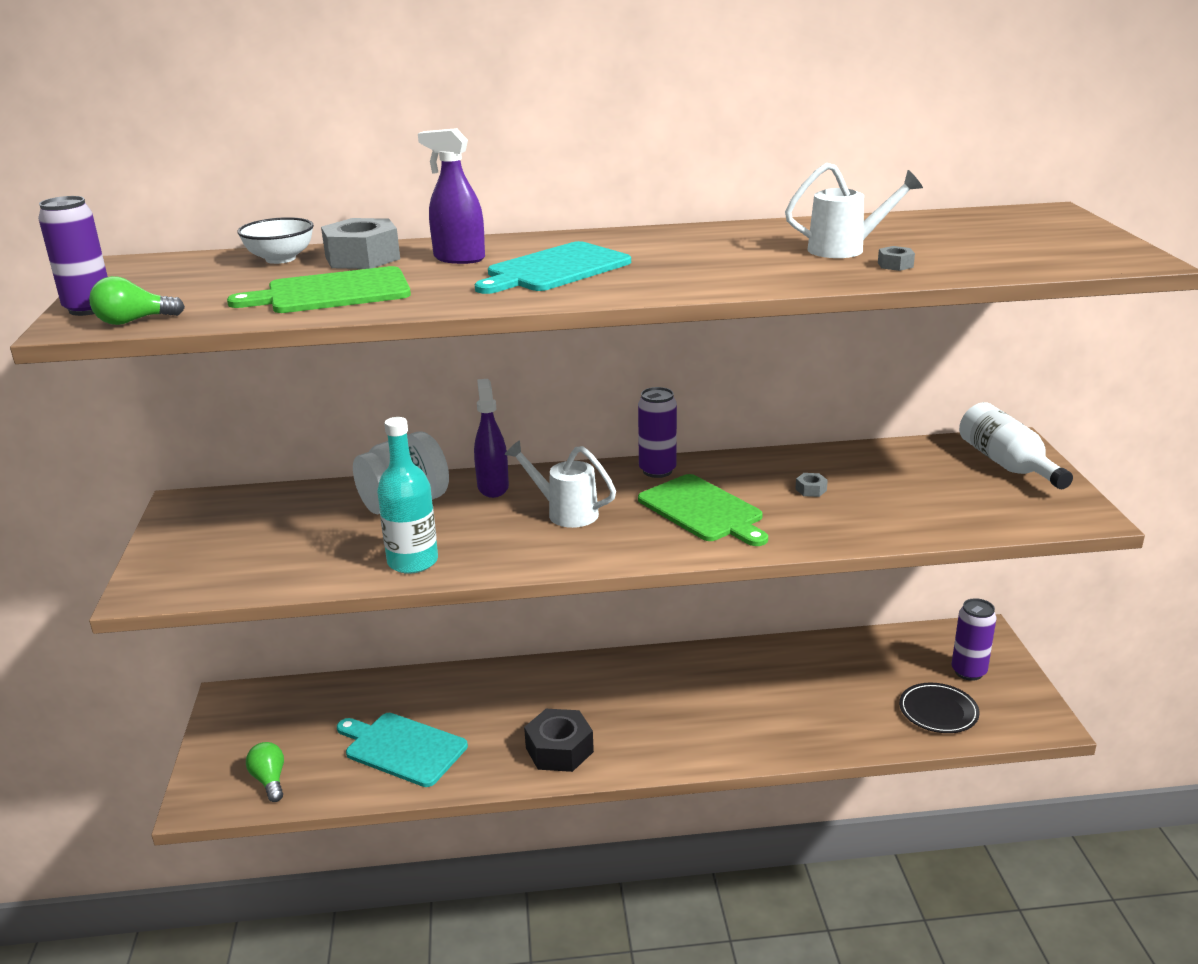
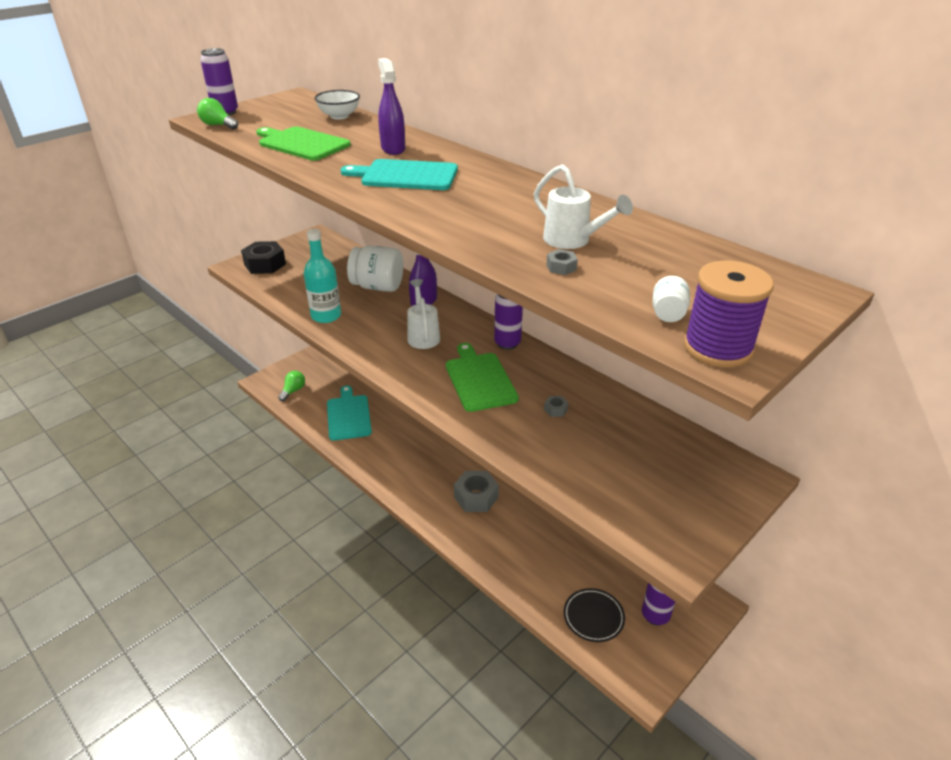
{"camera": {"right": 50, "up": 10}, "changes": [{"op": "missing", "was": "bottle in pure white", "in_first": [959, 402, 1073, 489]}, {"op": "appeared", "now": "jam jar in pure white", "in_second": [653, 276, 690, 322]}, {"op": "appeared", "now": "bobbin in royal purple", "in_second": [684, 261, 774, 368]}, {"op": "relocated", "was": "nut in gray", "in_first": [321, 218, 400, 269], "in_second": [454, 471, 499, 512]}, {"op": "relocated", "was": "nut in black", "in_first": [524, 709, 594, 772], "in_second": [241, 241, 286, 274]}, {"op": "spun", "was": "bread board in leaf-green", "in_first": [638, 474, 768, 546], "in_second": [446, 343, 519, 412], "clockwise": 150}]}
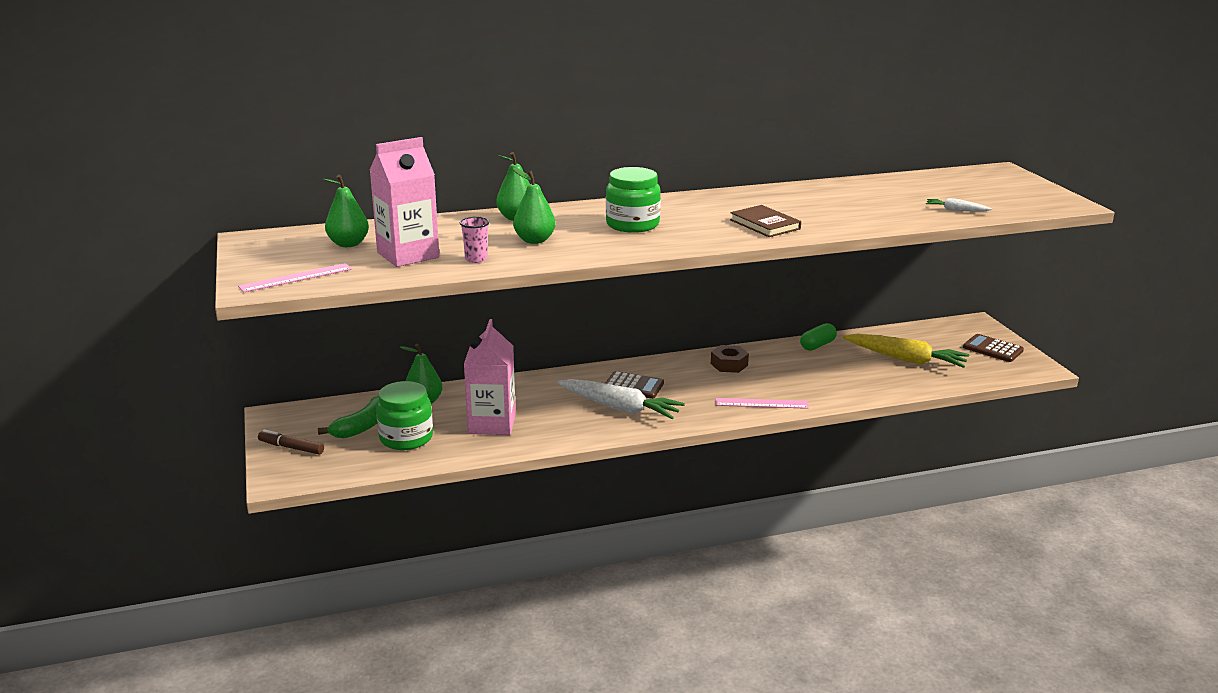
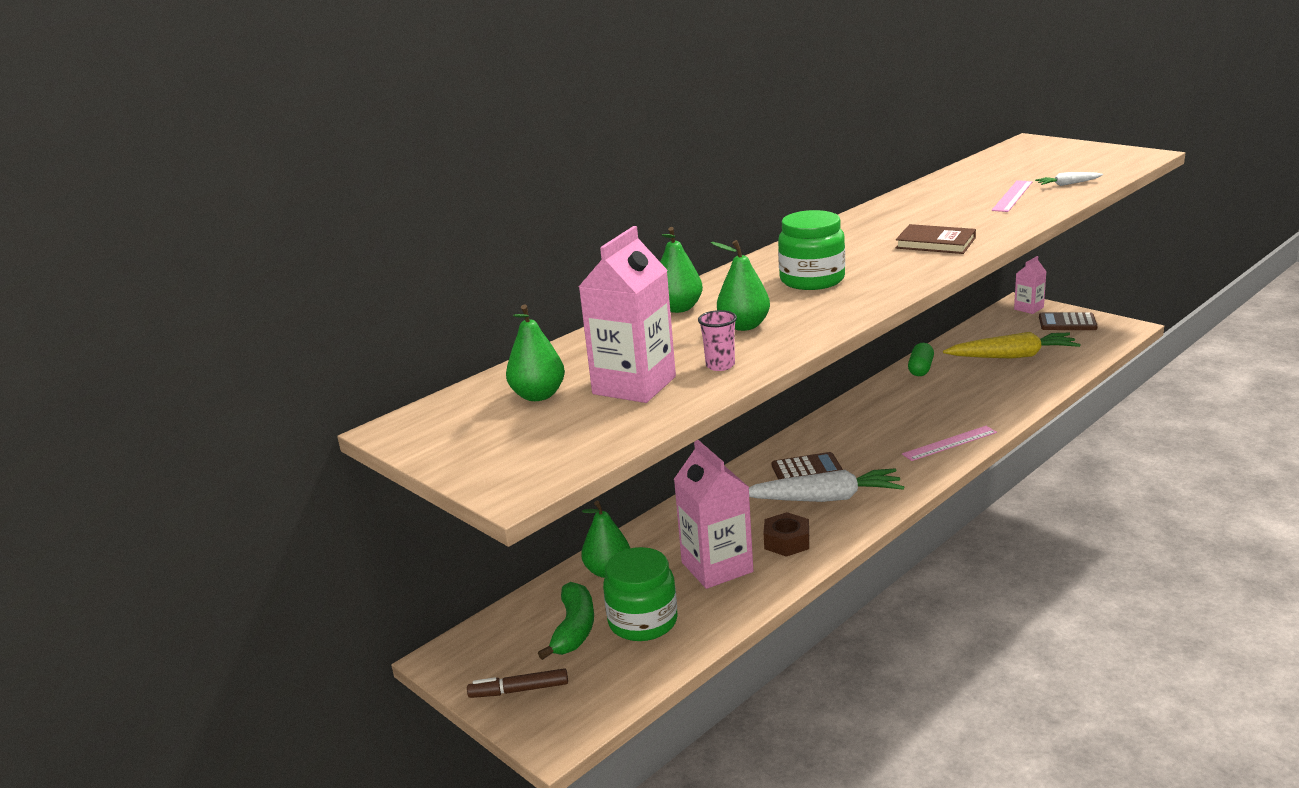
{"camera": {"right": -25, "up": 0}, "changes": [{"op": "appeared", "now": "carton in rosy", "in_second": [1014, 256, 1047, 314]}, {"op": "relocated", "was": "straightedge in rosy", "in_first": [238, 263, 352, 293], "in_second": [992, 180, 1033, 212]}, {"op": "relocated", "was": "nut in russet", "in_first": [711, 345, 749, 373], "in_second": [764, 512, 809, 557]}]}
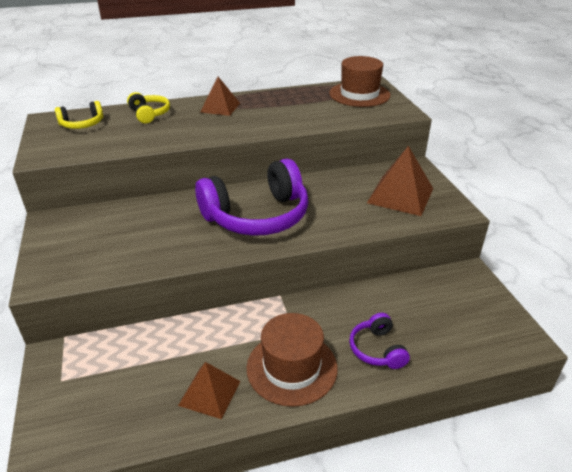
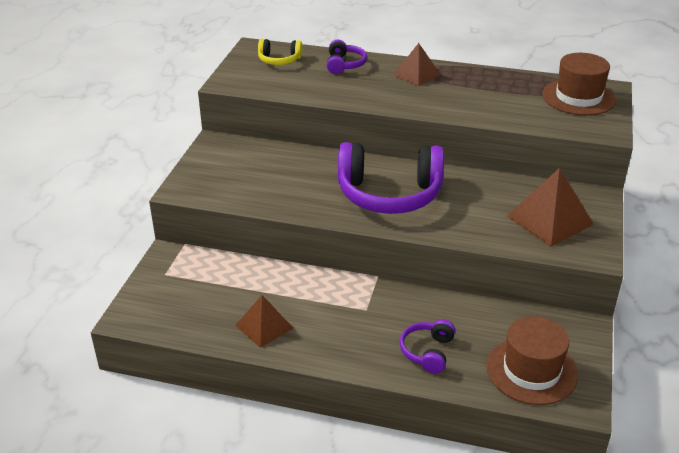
{"camera": {"right": 30, "up": 0}, "changes": [{"op": "relocated", "was": "top hat in russet", "in_first": [246, 313, 338, 407], "in_second": [486, 316, 578, 405]}, {"op": "colour", "was": "over-ear headphones in yellow", "now": "over-ear headphones in royal purple", "in_first": [127, 92, 170, 123], "in_second": [327, 40, 367, 74]}]}
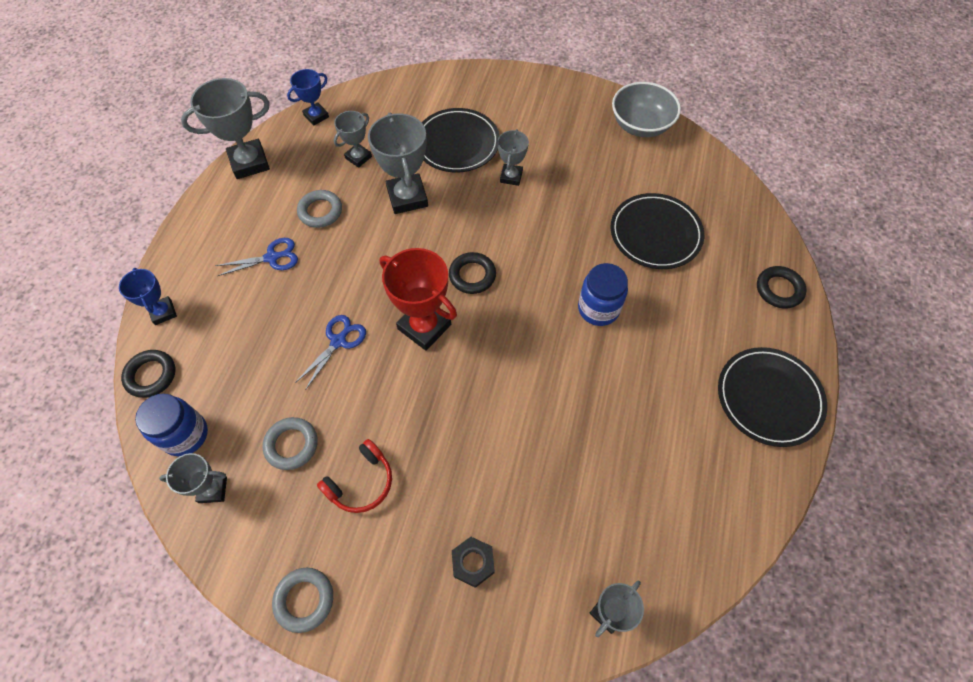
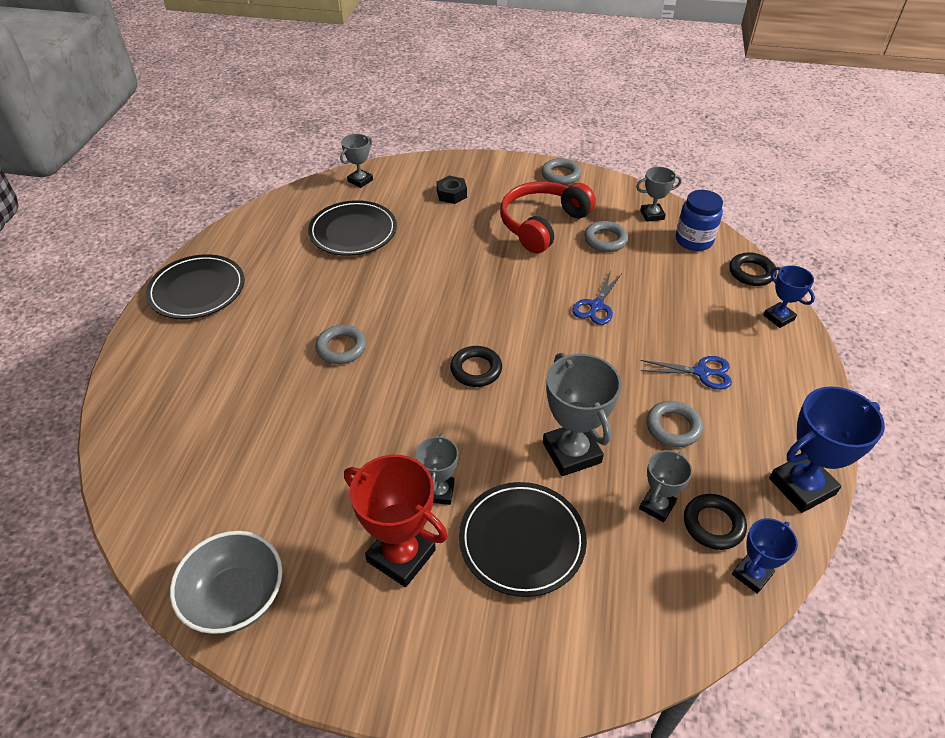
{"camera": {"right": 175, "up": -15}, "changes": [{"op": "relocated", "was": "trophy in red", "in_first": [380, 248, 457, 351], "in_second": [344, 455, 448, 587]}, {"op": "relocated", "was": "flat dish in black", "in_first": [610, 193, 704, 269], "in_second": [308, 200, 397, 256]}, {"op": "relocated", "was": "ring in black", "in_first": [757, 266, 807, 309], "in_second": [684, 494, 747, 550]}, {"op": "exchanged", "was": "jam jar in cobalt", "now": "ring in gray", "in_first": [578, 263, 628, 326], "in_second": [315, 325, 366, 364]}, {"op": "colour", "was": "trophy in gray", "now": "trophy in cobalt", "in_first": [181, 78, 270, 179], "in_second": [769, 387, 885, 513]}, {"op": "spun", "was": "shears in cobalt", "in_first": [215, 238, 298, 276], "in_second": [640, 356, 732, 389], "clockwise": -150}, {"op": "size", "was": "over-ear headphones in red", "in_first": [317, 439, 392, 513], "in_second": [500, 181, 596, 253], "ratio": 1.72}]}
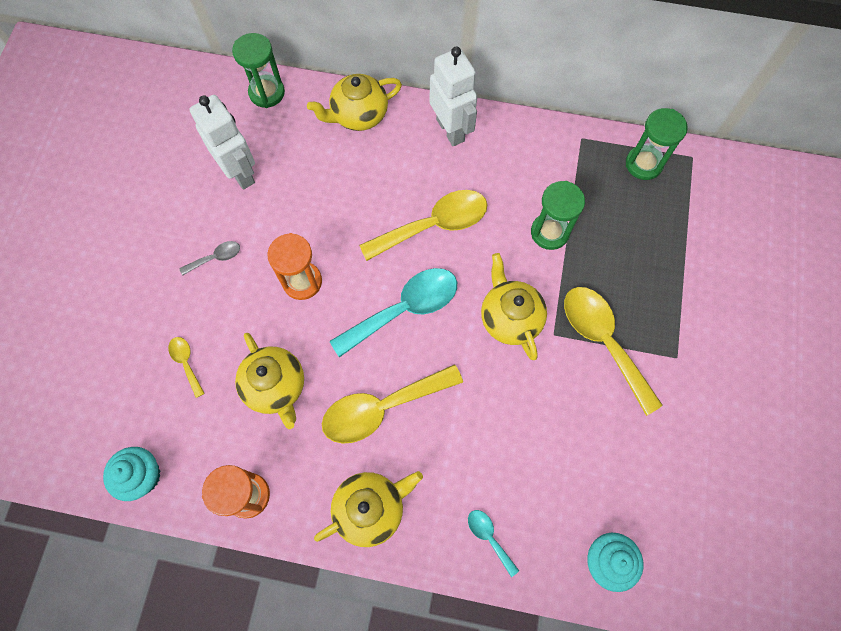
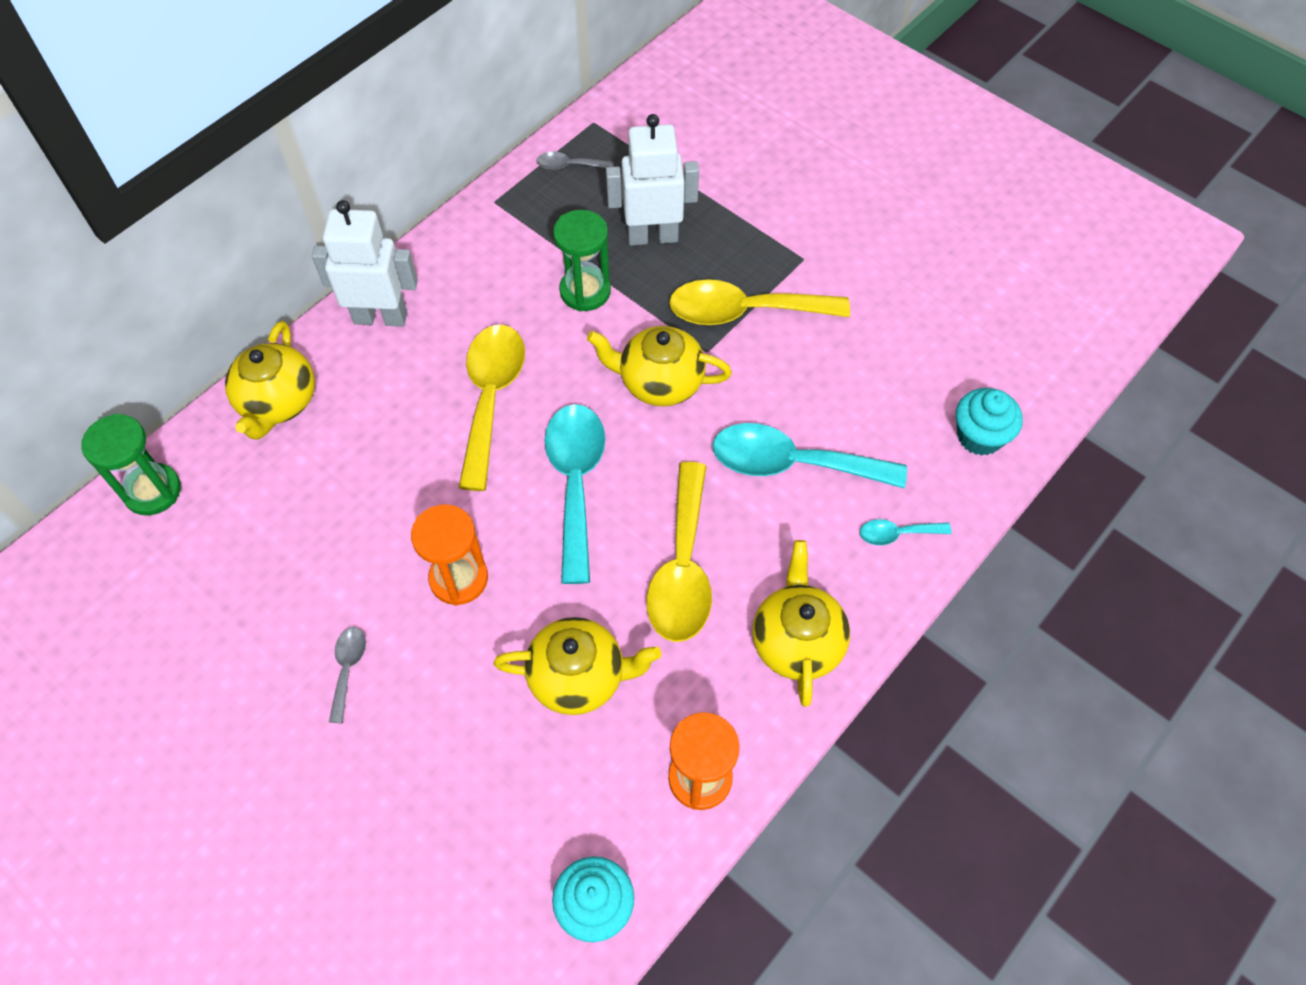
{"camera": {"right": -60, "up": -10}, "changes": [{"op": "missing", "was": "teaspoon in yellow", "in_first": [168, 337, 205, 398]}, {"op": "appeared", "now": "teaspoon in turquoise", "in_second": [713, 423, 907, 488]}, {"op": "relocated", "was": "robot in pure white", "in_first": [189, 95, 255, 190], "in_second": [606, 114, 699, 246]}, {"op": "exchanged", "was": "hourglass in leaf-green", "now": "teaspoon in gray", "in_first": [626, 108, 688, 180], "in_second": [536, 152, 614, 170]}]}
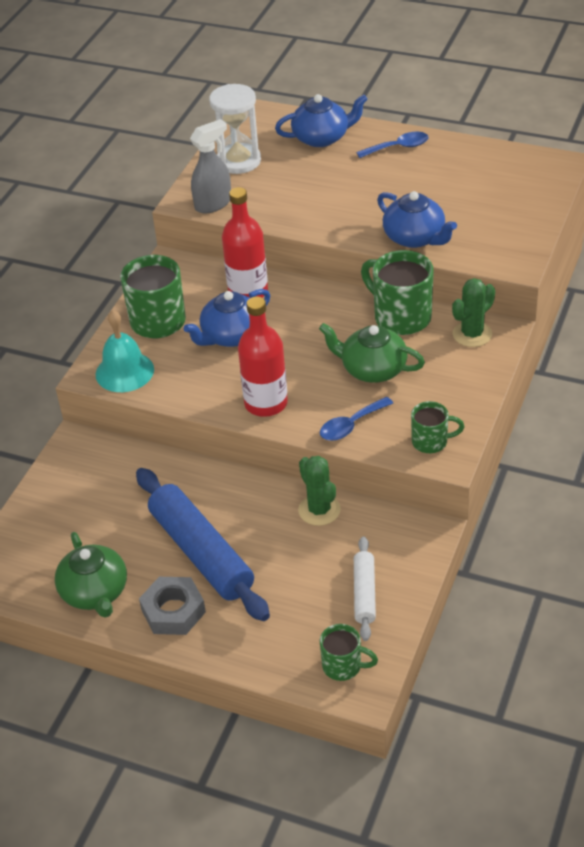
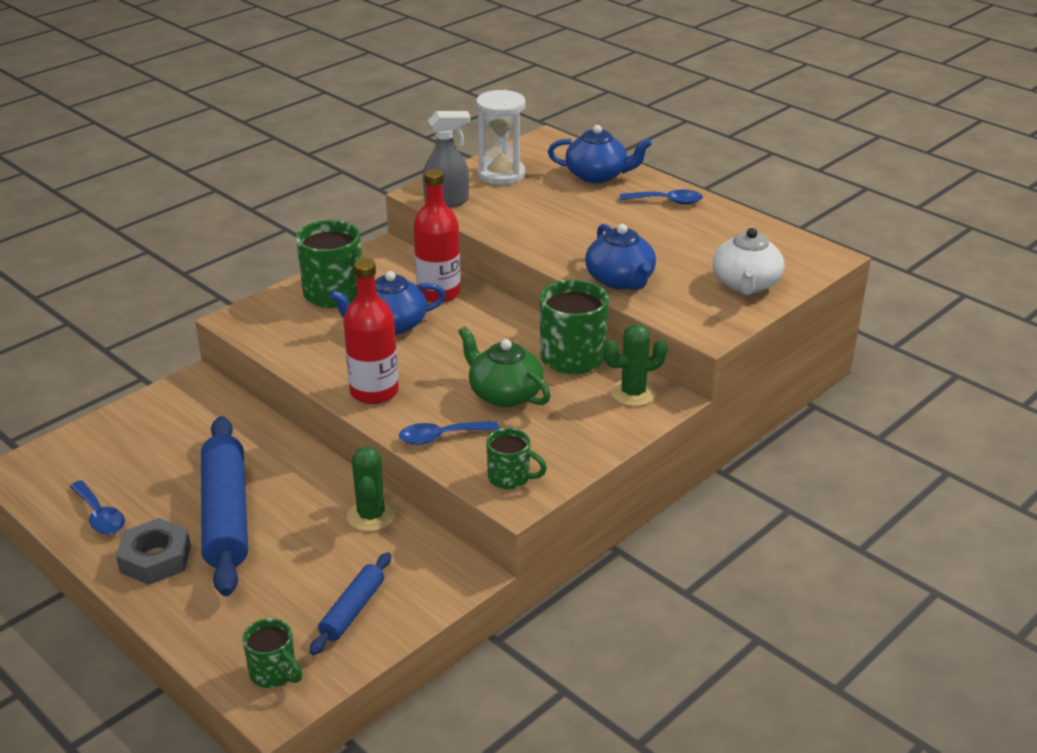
{"camera": {"right": 20, "up": -10}, "changes": [{"op": "missing", "was": "bell in turquoise", "in_first": [96, 310, 154, 392]}, {"op": "appeared", "now": "china teapot in pure white", "in_second": [713, 227, 785, 295]}, {"op": "exchanged", "was": "china teapot in leaf-green", "now": "teaspoon in cobalt", "in_first": [55, 532, 127, 618], "in_second": [70, 480, 125, 535]}, {"op": "colour", "was": "pastry roller in pure white", "now": "pastry roller in cobalt", "in_first": [354, 536, 376, 641], "in_second": [309, 552, 391, 655]}]}
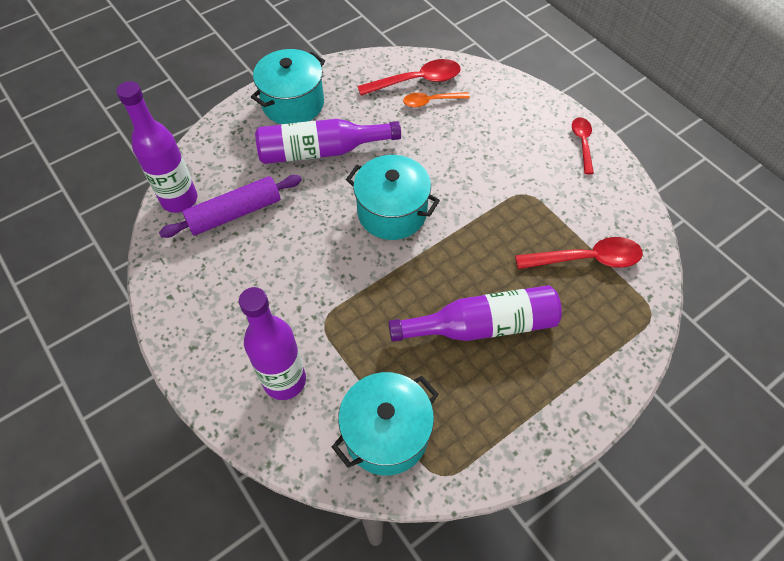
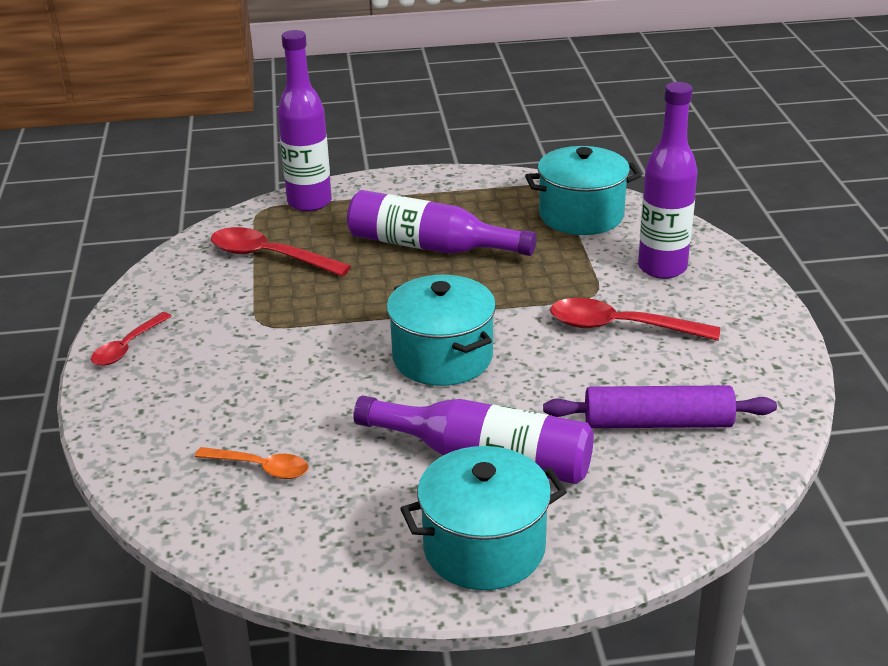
{"camera": {"right": -150, "up": -25}, "changes": [{"op": "relocated", "was": "bottle in royal purple", "in_first": [116, 81, 197, 213], "in_second": [278, 30, 332, 212]}, {"op": "relocated", "was": "teaspoon in red", "in_first": [357, 59, 461, 96], "in_second": [550, 298, 720, 341]}]}
